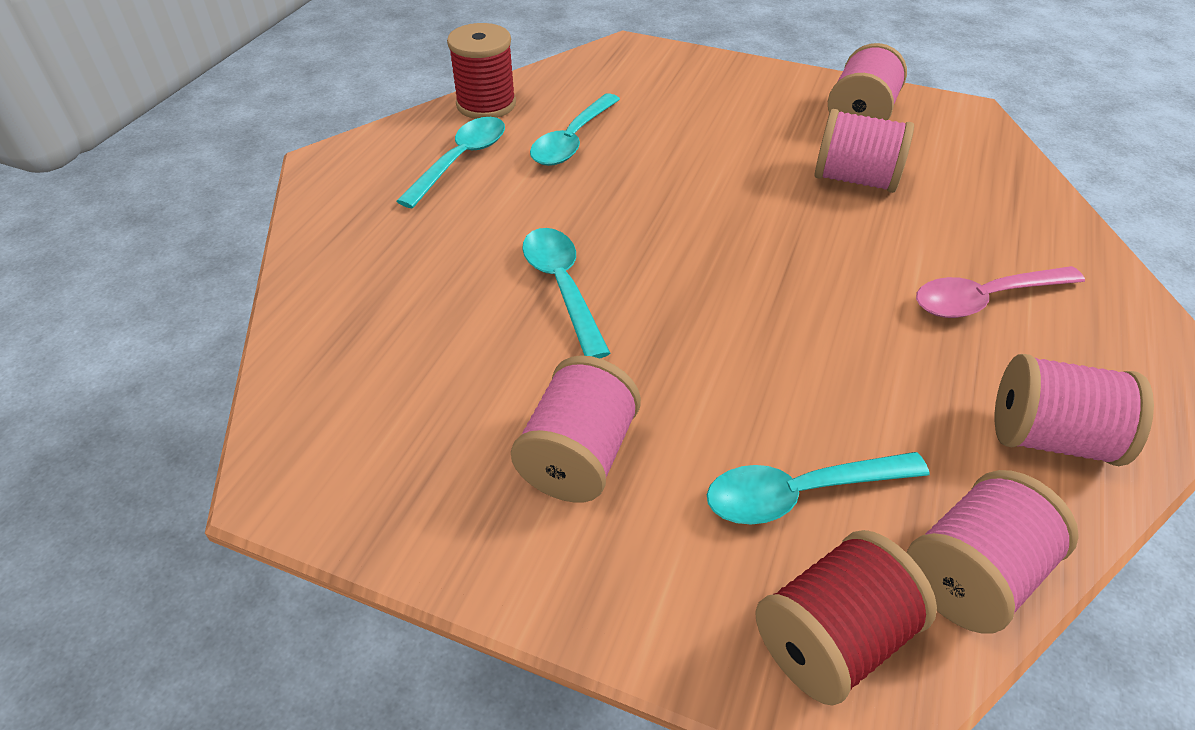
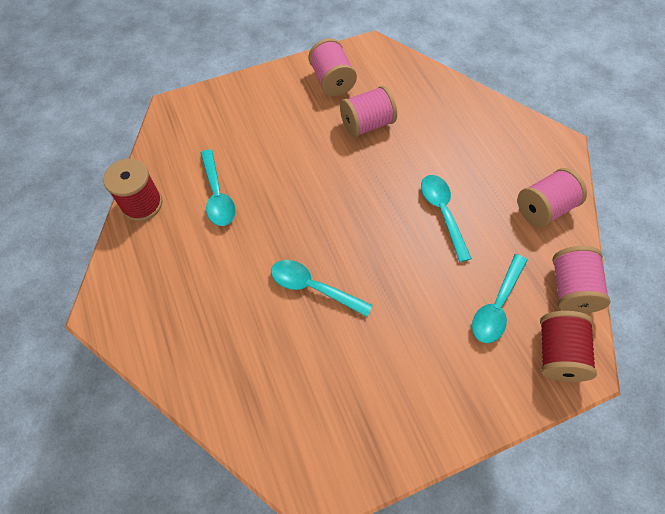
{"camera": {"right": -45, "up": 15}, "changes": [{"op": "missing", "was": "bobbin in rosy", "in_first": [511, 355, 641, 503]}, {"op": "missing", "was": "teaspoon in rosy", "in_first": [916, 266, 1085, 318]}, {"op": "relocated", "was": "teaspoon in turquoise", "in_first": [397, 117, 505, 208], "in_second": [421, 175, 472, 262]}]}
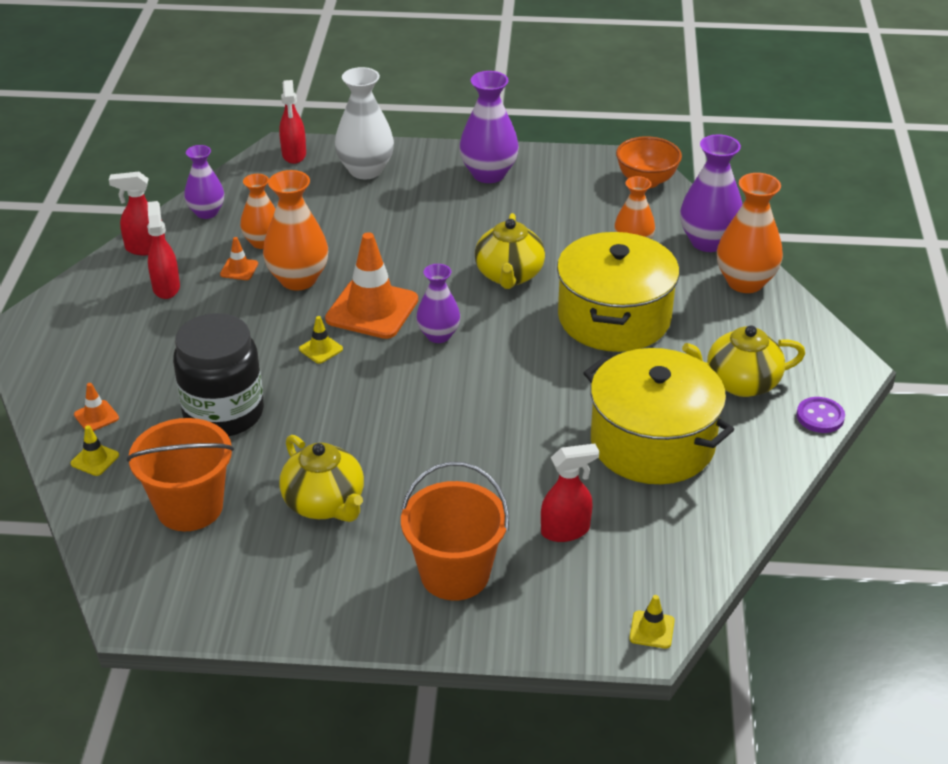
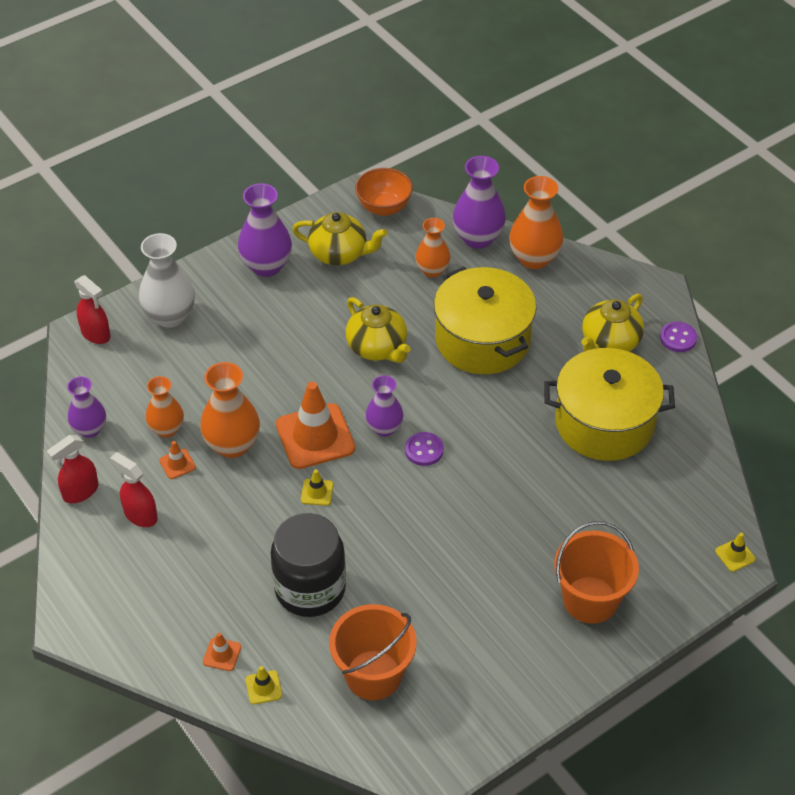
{"camera": {"right": -40, "up": 10}, "changes": [{"op": "missing", "was": "spray cleaner in red", "in_first": [541, 443, 599, 542]}, {"op": "appeared", "now": "button in royal purple", "in_second": [405, 432, 444, 466]}, {"op": "relocated", "was": "china teapot in yellow", "in_first": [279, 435, 364, 522], "in_second": [292, 212, 387, 266]}]}
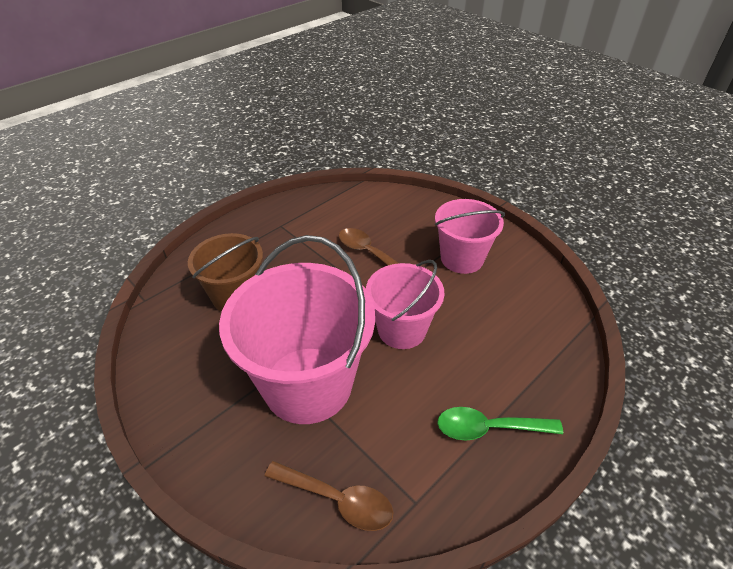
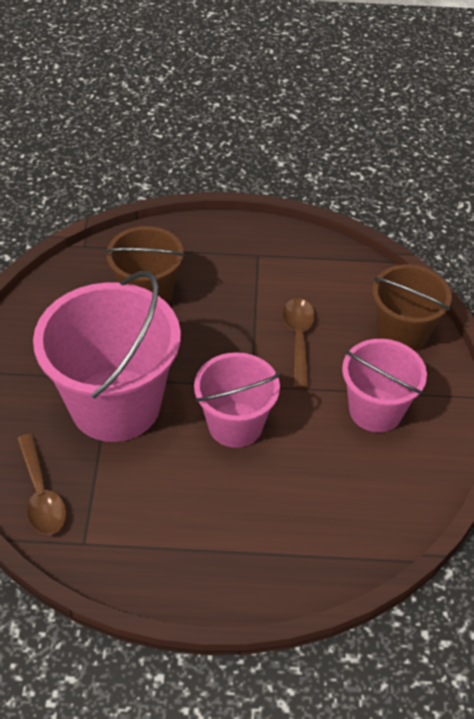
{"camera": {"right": 45, "up": 5}, "changes": [{"op": "missing", "was": "teaspoon in leaf-green", "in_first": [437, 407, 563, 440]}, {"op": "appeared", "now": "sand bucket in russet", "in_second": [372, 265, 452, 351]}]}
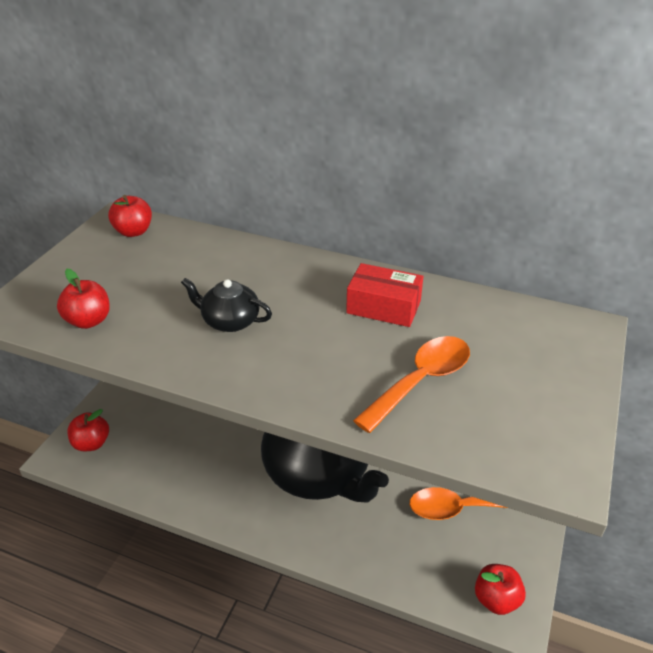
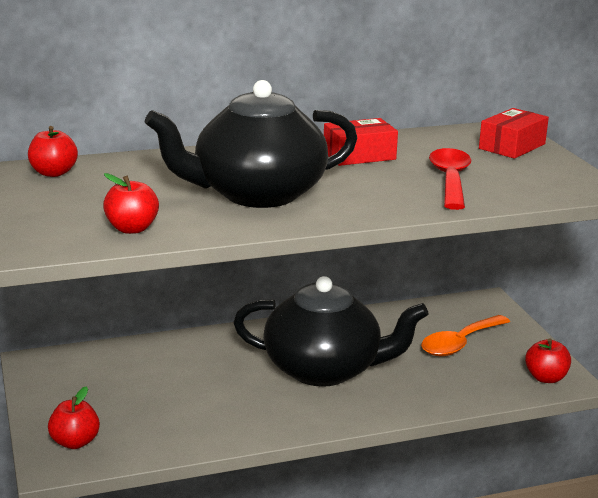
{"camera": {"right": -40, "up": -15}, "changes": [{"op": "appeared", "now": "parcel in red", "in_second": [479, 108, 549, 159]}, {"op": "colour", "was": "teaspoon in orange", "now": "teaspoon in red", "in_first": [353, 336, 470, 433], "in_second": [429, 148, 471, 210]}, {"op": "size", "was": "china teapot in black", "in_first": [181, 278, 272, 332], "in_second": [145, 80, 357, 208], "ratio": 2.22}]}
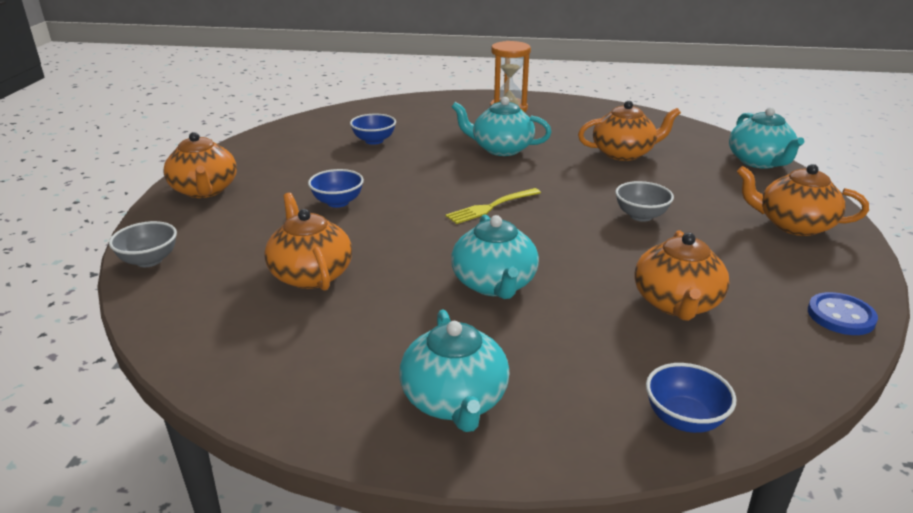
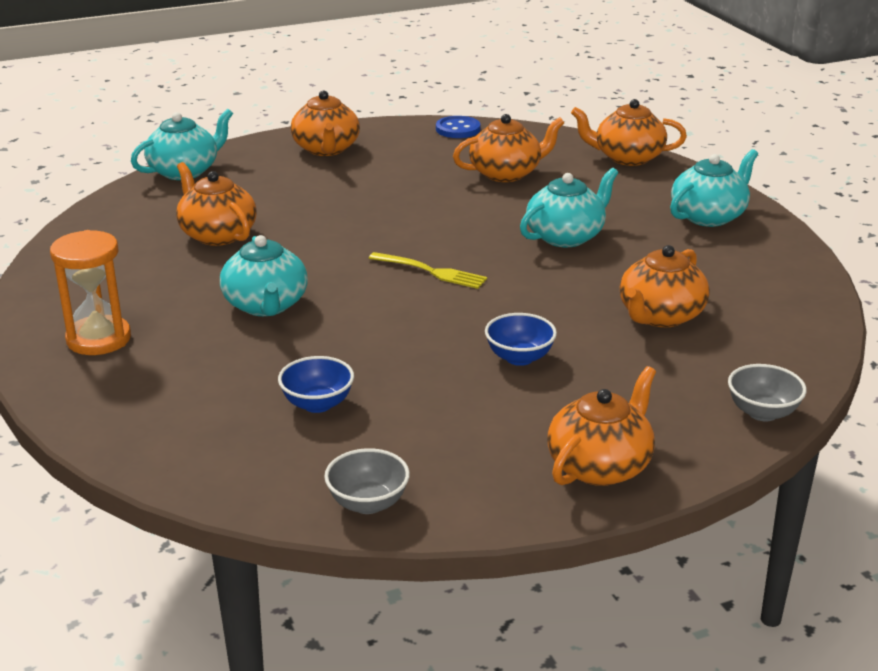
{"camera": {"right": -120, "up": 0}, "changes": [{"op": "relocated", "was": "deep dish in gray", "in_first": [615, 181, 674, 222], "in_second": [324, 448, 410, 514]}, {"op": "exchanged", "was": "deep dish in cobalt", "now": "china teapot in orange", "in_first": [646, 363, 737, 433], "in_second": [571, 99, 687, 166]}]}
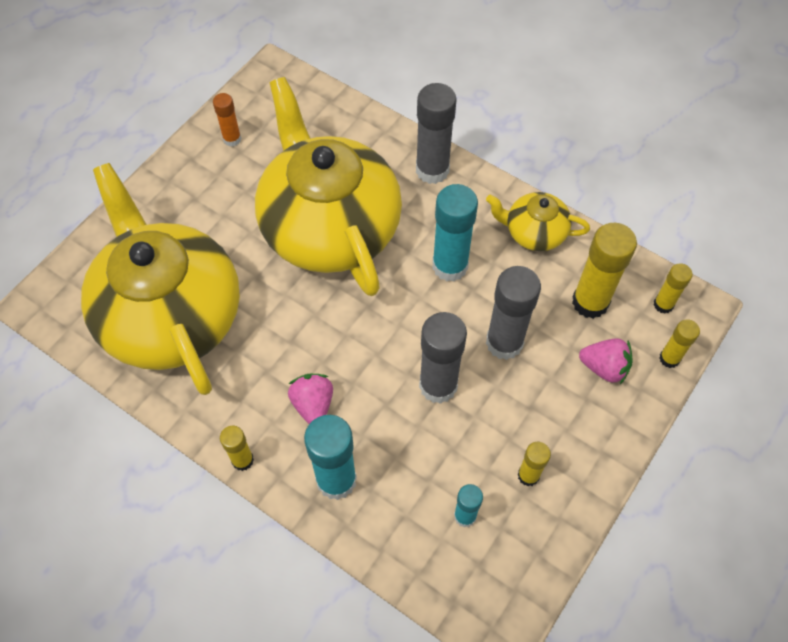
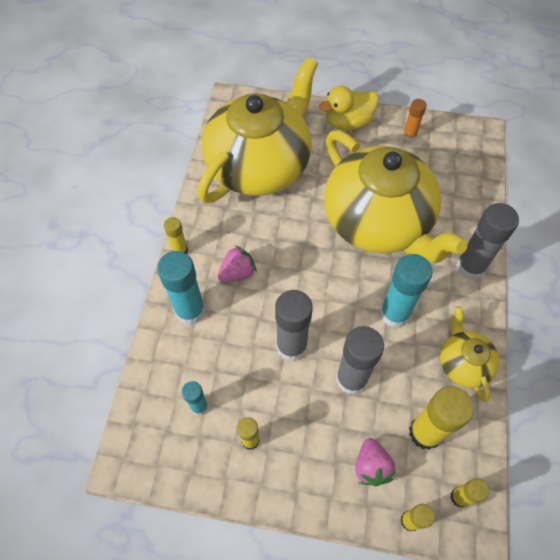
{"camera": {"right": 65, "up": 0}, "changes": [{"op": "appeared", "now": "rubber duck in yellow", "in_second": [319, 86, 379, 131]}, {"op": "spun", "was": "china teapot in yellow", "in_first": [255, 77, 402, 296], "in_second": [324, 130, 468, 263], "clockwise": 105}]}
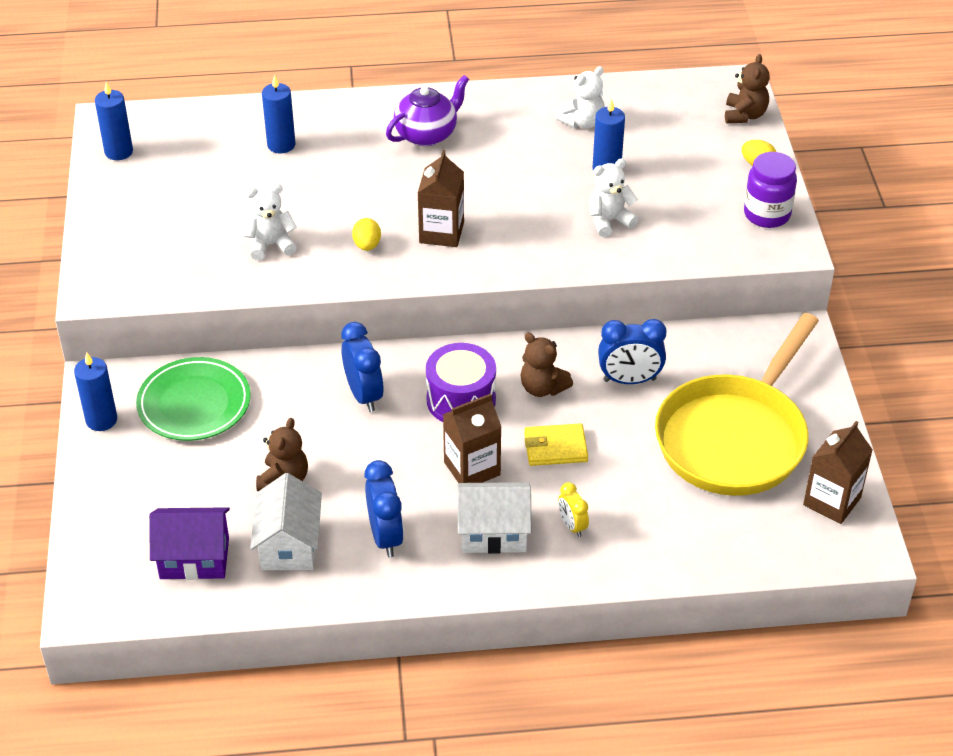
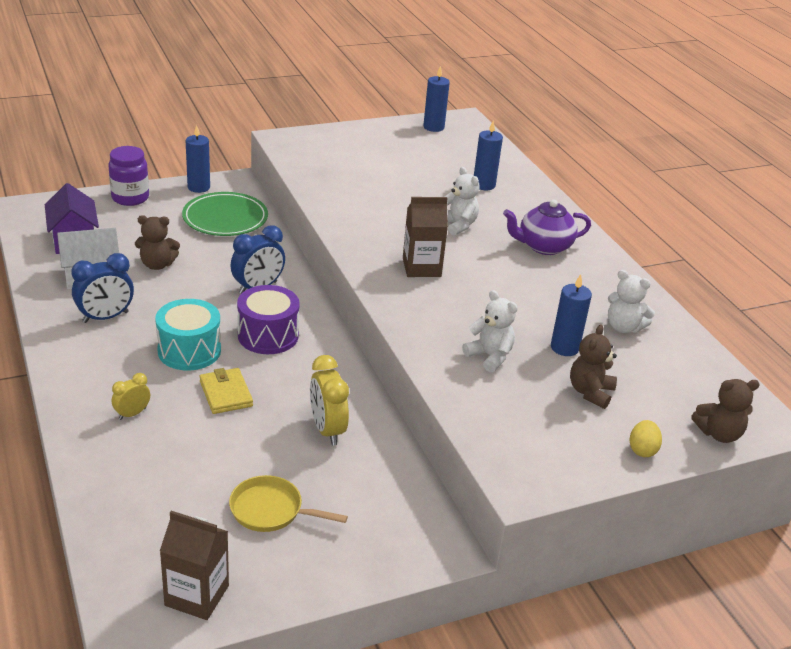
{"camera": {"right": 70, "up": -10}, "changes": [{"op": "missing", "was": "egg shape in yellow", "in_first": [352, 218, 381, 251]}, {"op": "missing", "was": "house in pure white", "in_first": [457, 482, 531, 554]}, {"op": "relocated", "was": "teddy bear in pure white", "in_first": [244, 183, 297, 260], "in_second": [444, 167, 479, 235]}, {"op": "relocated", "was": "teddy bear in russet", "in_first": [520, 333, 573, 397], "in_second": [570, 325, 617, 409]}, {"op": "relocated", "was": "jam jar in royal purple", "in_first": [744, 152, 797, 228], "in_second": [108, 146, 149, 206]}, {"op": "exchanged", "was": "carton in russet", "now": "snare drum in turquoise", "in_first": [443, 394, 502, 483], "in_second": [155, 299, 221, 370]}, {"op": "colour", "was": "clock in cobalt", "now": "clock in yellow", "in_first": [598, 319, 666, 384], "in_second": [310, 355, 349, 445]}, {"op": "spun", "was": "china teapot in royal purple", "in_first": [386, 75, 469, 146], "in_second": [503, 199, 591, 255], "clockwise": 135}, {"op": "size", "was": "pan in yellow", "in_first": [655, 313, 819, 496], "in_second": [229, 475, 348, 532], "ratio": 0.45}]}
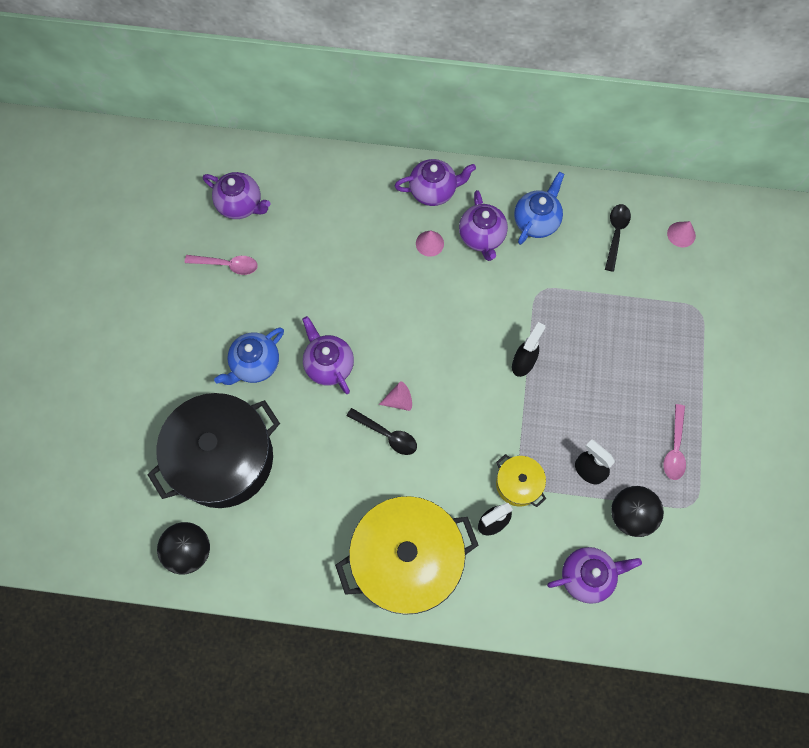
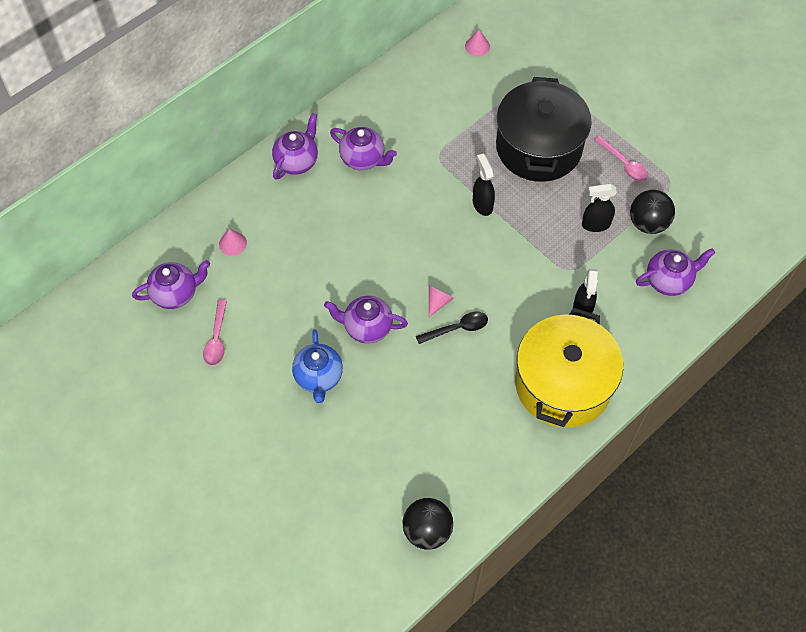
{"camera": {"right": -50, "up": -10}, "changes": [{"op": "missing", "was": "pot in yellow", "in_first": [496, 454, 546, 507]}, {"op": "missing", "was": "china teapot in cobalt", "in_first": [514, 172, 565, 245]}, {"op": "missing", "was": "teaspoon in black", "in_first": [605, 204, 631, 272]}, {"op": "relocated", "was": "pot in black", "in_first": [147, 393, 280, 508], "in_second": [496, 77, 592, 182]}, {"op": "relocated", "was": "solid cone in rosy", "in_first": [416, 231, 444, 257], "in_second": [219, 229, 247, 256]}, {"op": "spun", "was": "teaspoon in rosy", "in_first": [185, 255, 258, 275], "in_second": [203, 300, 227, 366], "clockwise": 135}, {"op": "spun", "was": "china teapot in royal purple", "in_first": [547, 547, 642, 604], "in_second": [636, 249, 715, 296], "clockwise": 45}]}
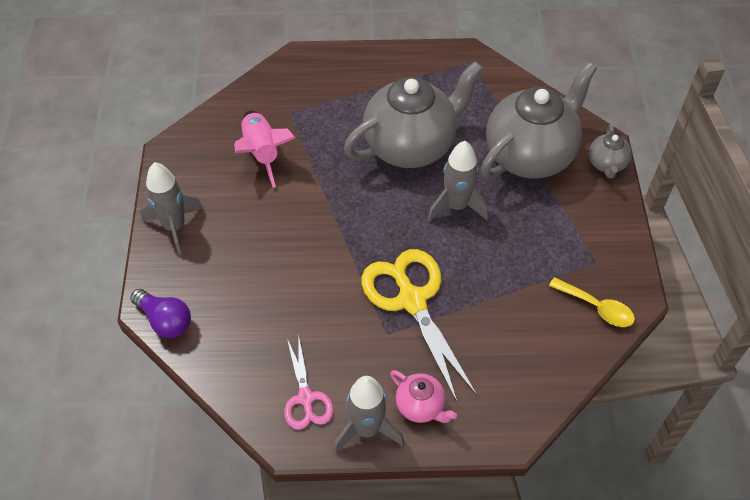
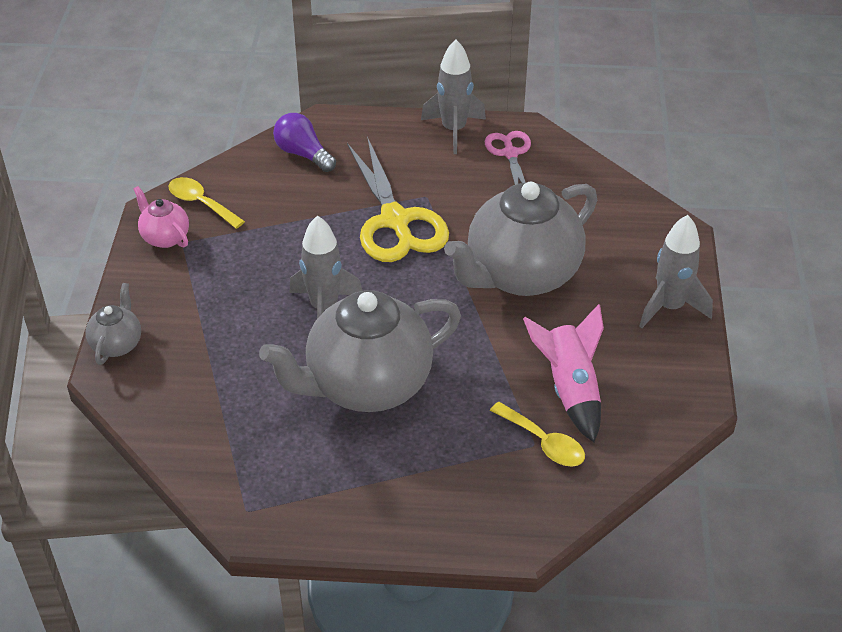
{"camera": {"right": -175, "up": -10}, "changes": [{"op": "appeared", "now": "teaspoon in yellow", "in_second": [490, 402, 585, 467]}, {"op": "relocated", "was": "bulb in royal purple", "in_first": [130, 289, 191, 338], "in_second": [273, 113, 336, 172]}, {"op": "relocated", "was": "china teapot in rosy", "in_first": [390, 370, 457, 423], "in_second": [134, 186, 189, 248]}, {"op": "relocated", "was": "china teapot in gray", "in_first": [481, 62, 597, 179], "in_second": [444, 182, 597, 296]}]}
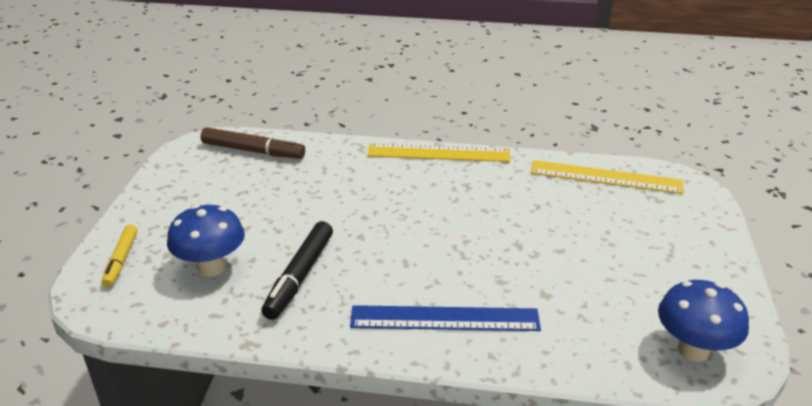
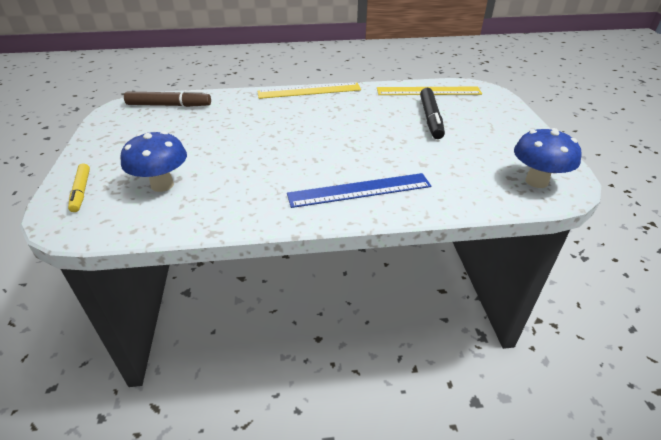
{"camera": {"right": -15, "up": 5}, "changes": [{"op": "relocated", "was": "felt pen in black", "in_first": [261, 221, 333, 320], "in_second": [420, 88, 445, 139]}]}
